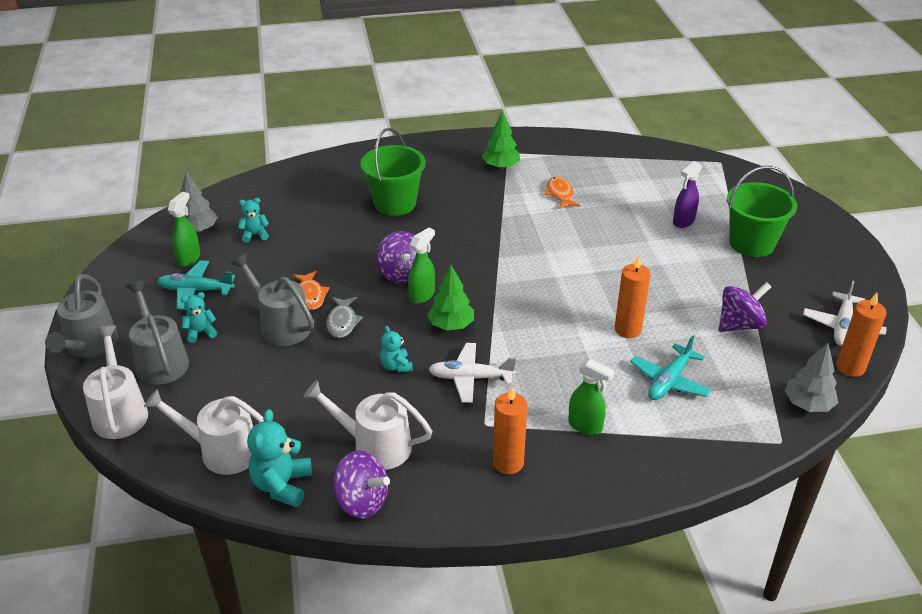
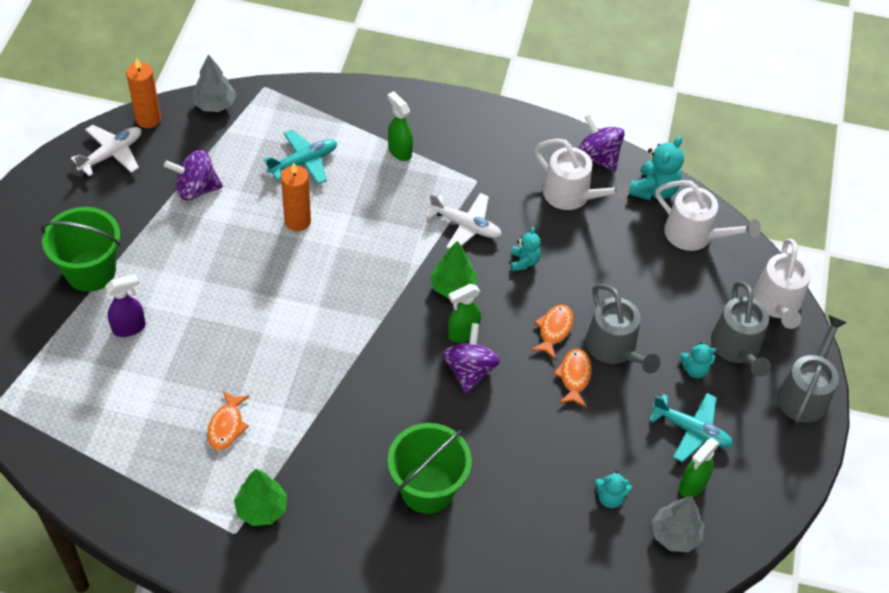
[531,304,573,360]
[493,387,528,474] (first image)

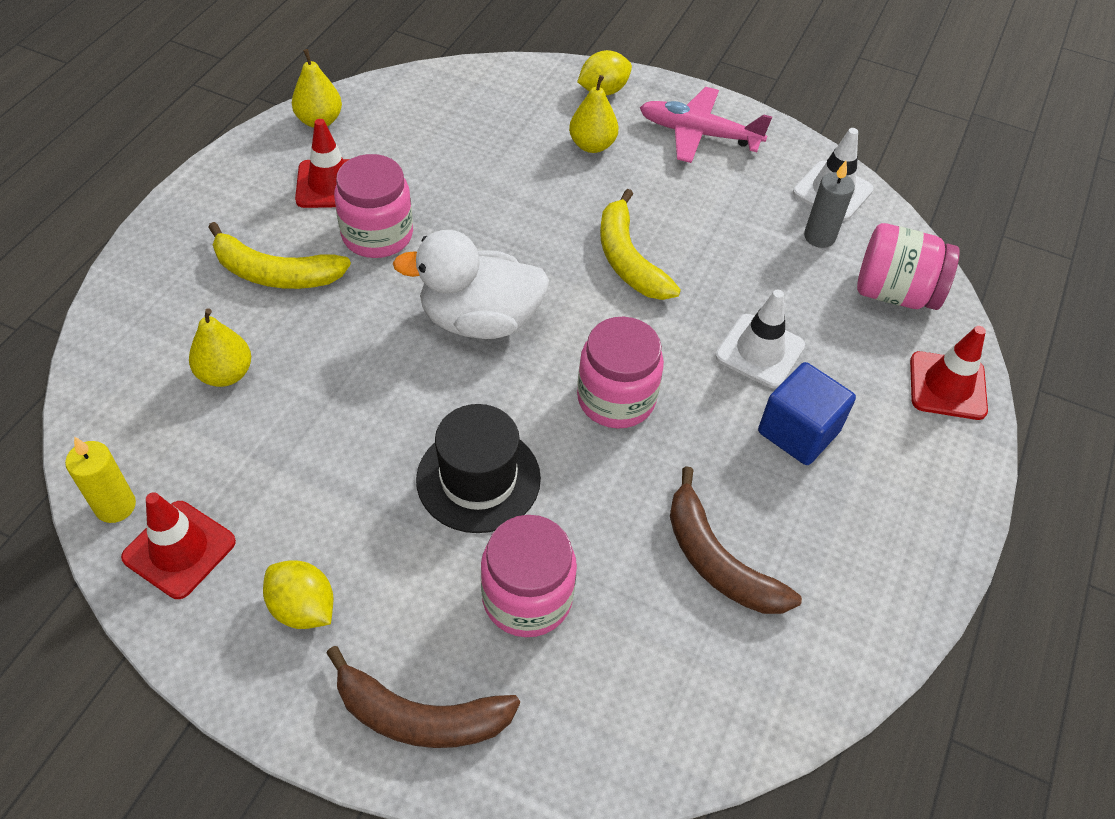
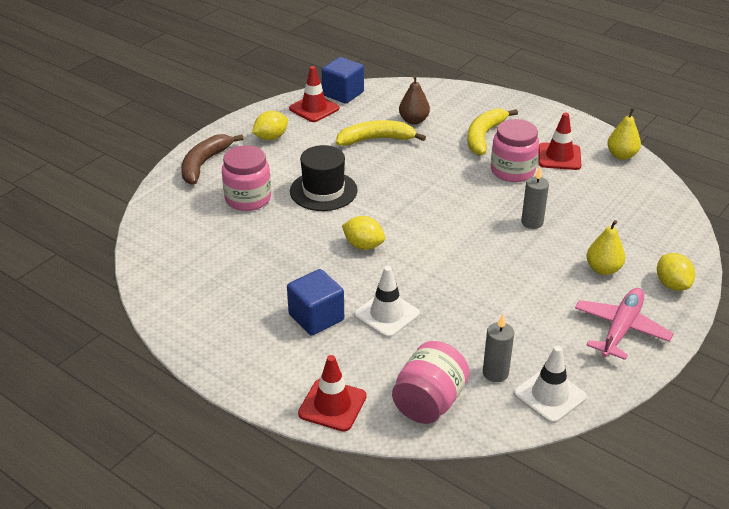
[336,120,426,146]
[393,230,549,339] (first image)
[399,75,430,125]
[342,216,385,250]
[321,57,364,104]
[670,466,802,614] (first image)
[521,167,549,229]

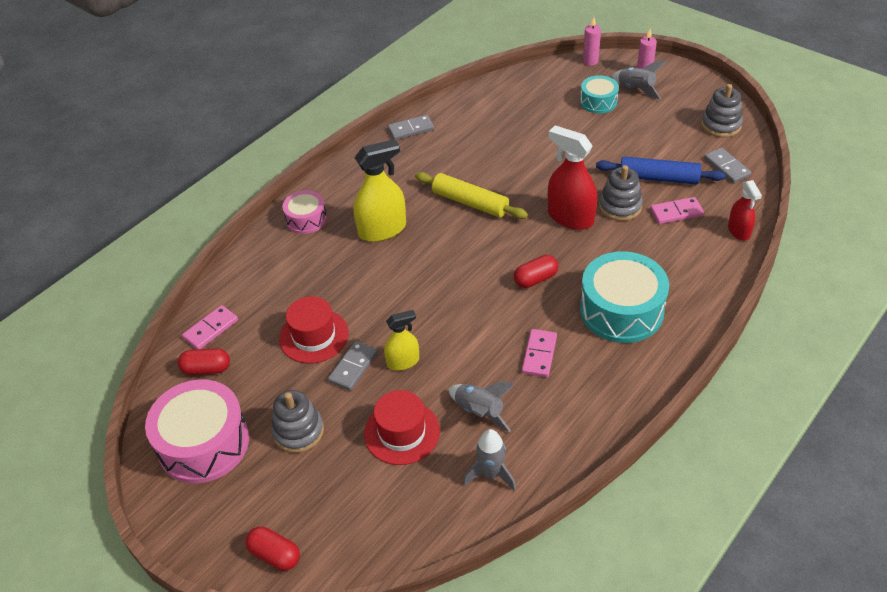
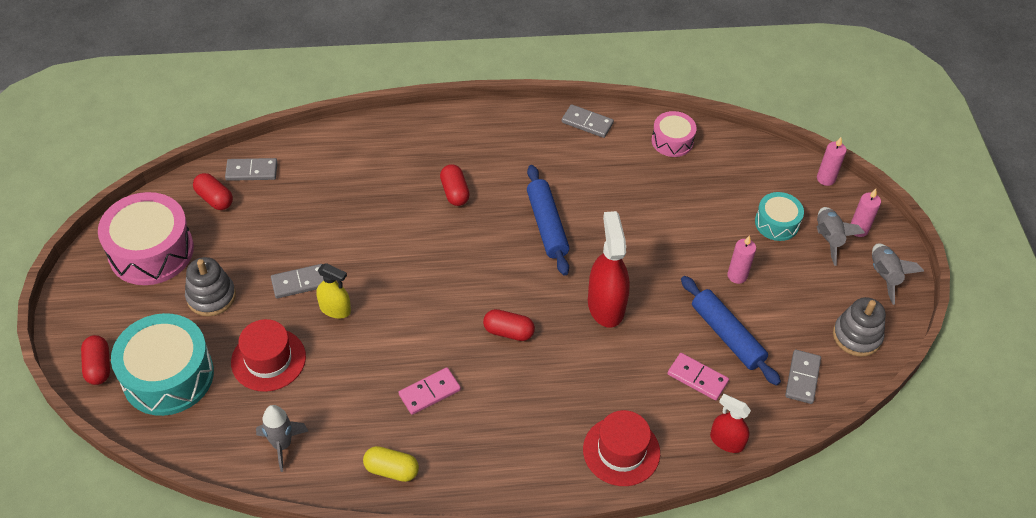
[440,164,470,206]
[599,165,643,221] (first image)
[527,165,569,276]
[710,394,751,453]
[652,111,697,157]
[111,313,214,416]
[583,410,660,486]
[225,158,278,181]
[872,243,924,305]
[727,235,756,284]
[363,446,419,482]

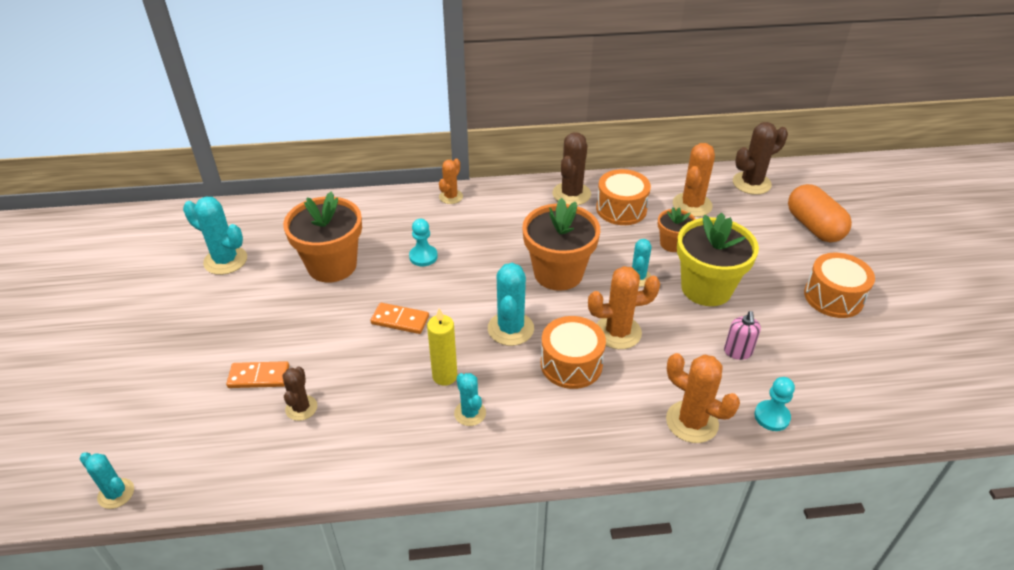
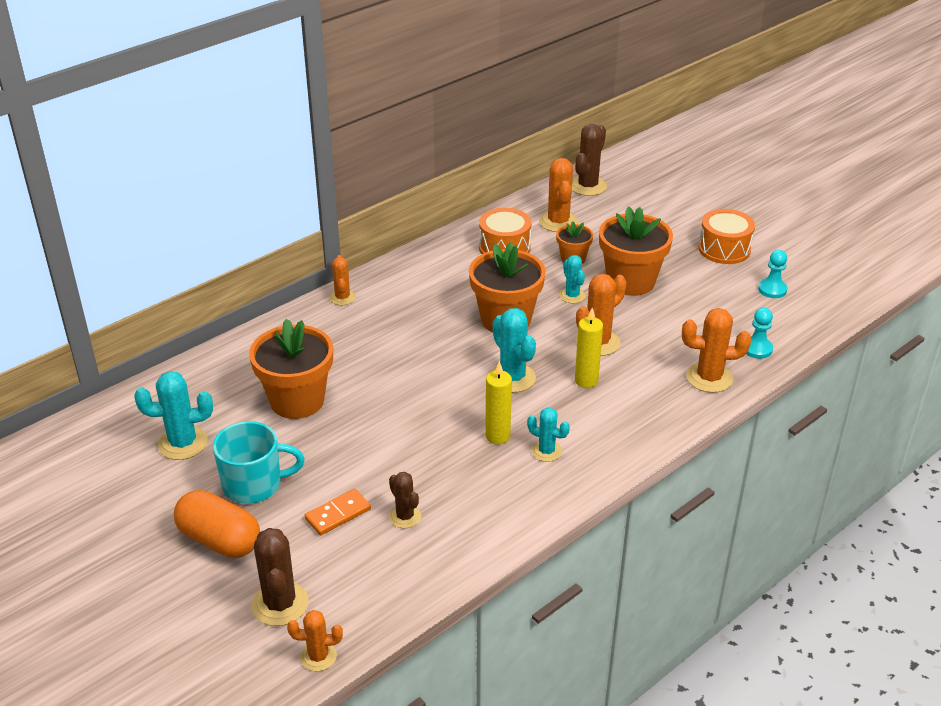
[251,528,309,626]
[174,490,260,558]
[599,206,673,296]
[758,250,787,298]
[371,303,429,334] (first image)
[724,311,761,360] (first image)
[575,308,603,388]
[287,610,343,671]
[213,421,305,504]

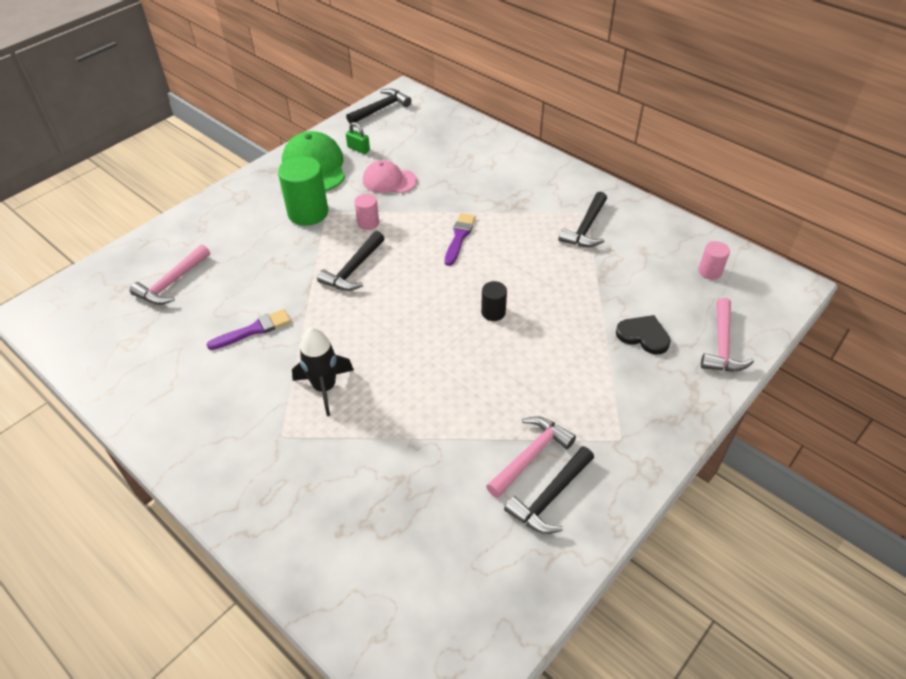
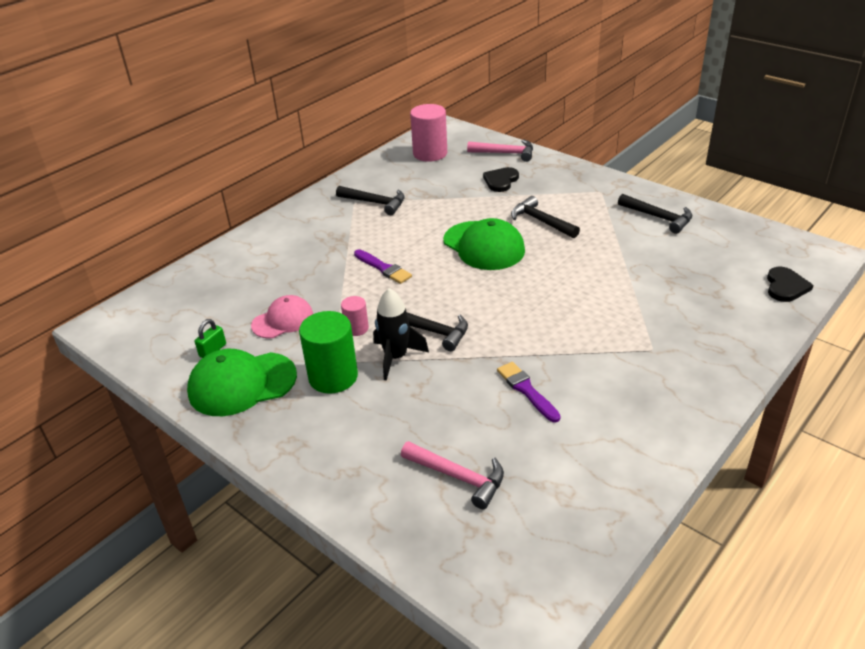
[511,196,580,238]
[251,295,313,338]
[354,249,412,284]
[410,104,447,162]
[443,218,525,270]
[373,288,429,381]
[486,416,576,498] (first image)
[767,267,813,302]

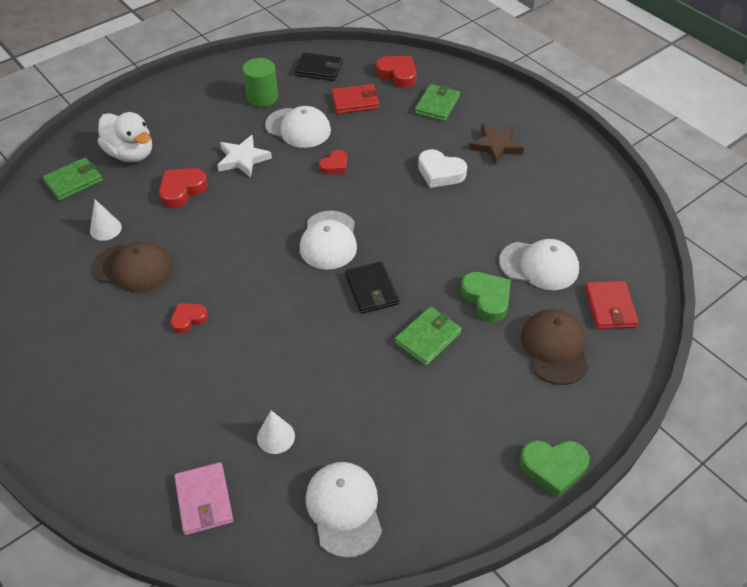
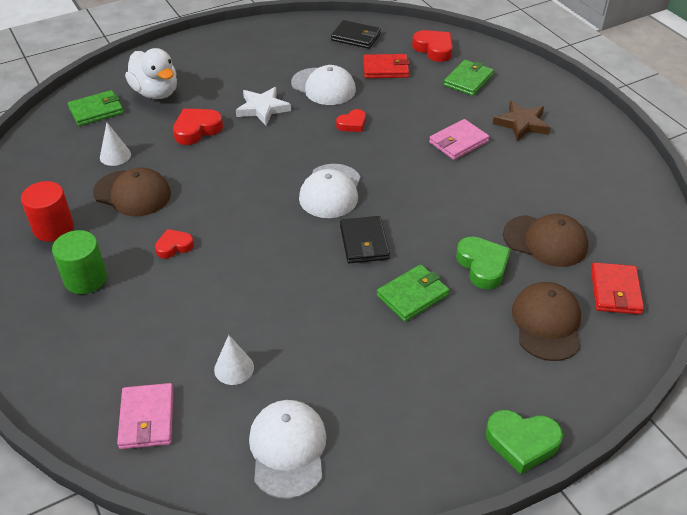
[52,230,107,294]
[429,119,489,160]
[503,214,588,267]
[21,181,74,242]

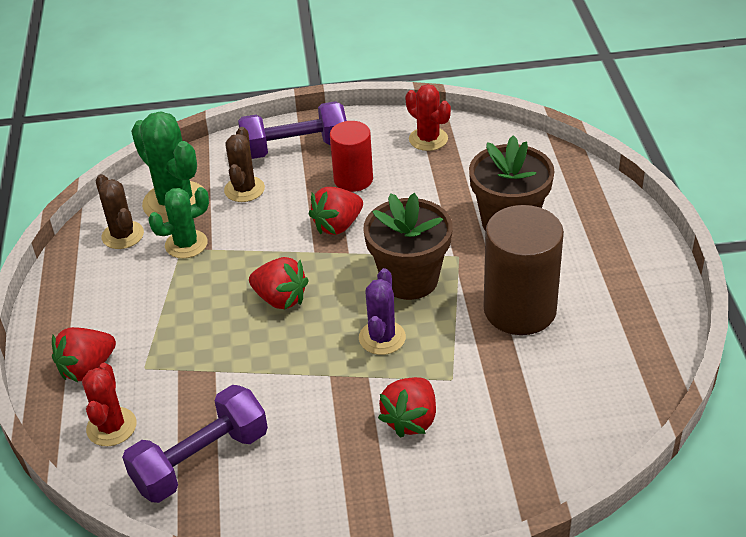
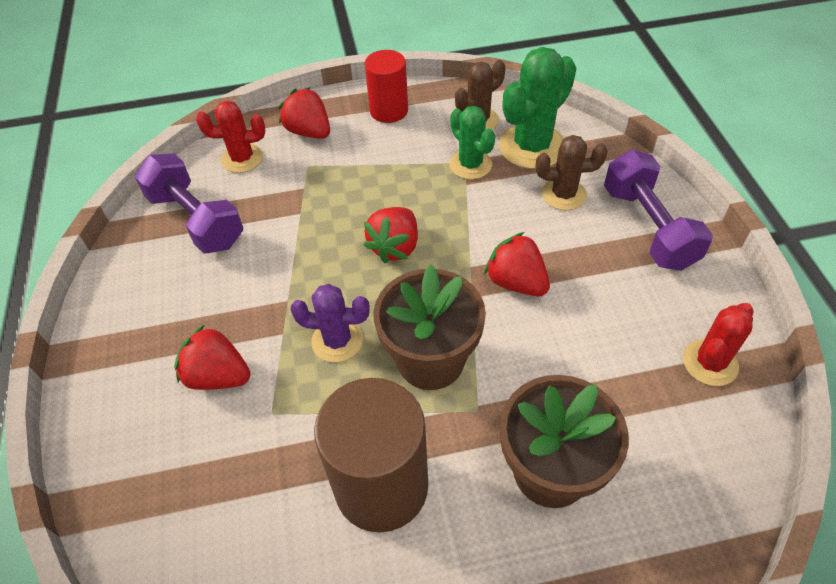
[365,50,408,123]

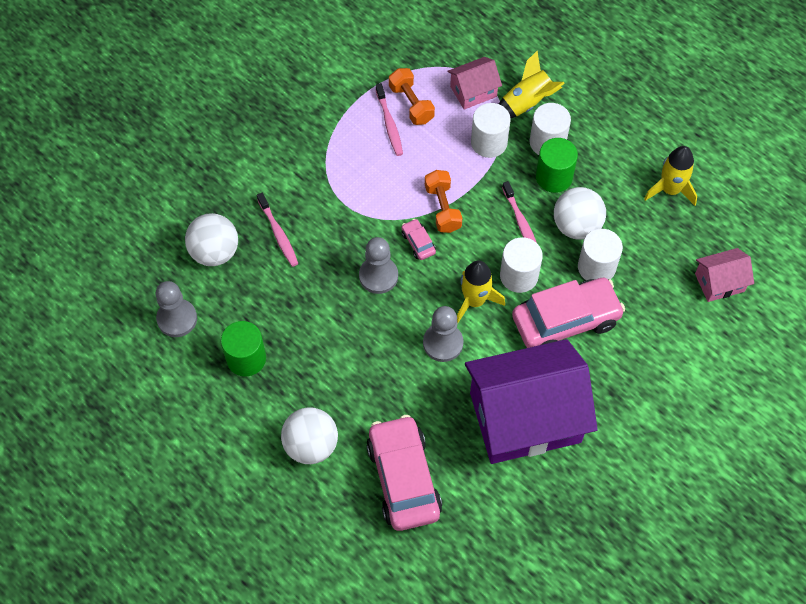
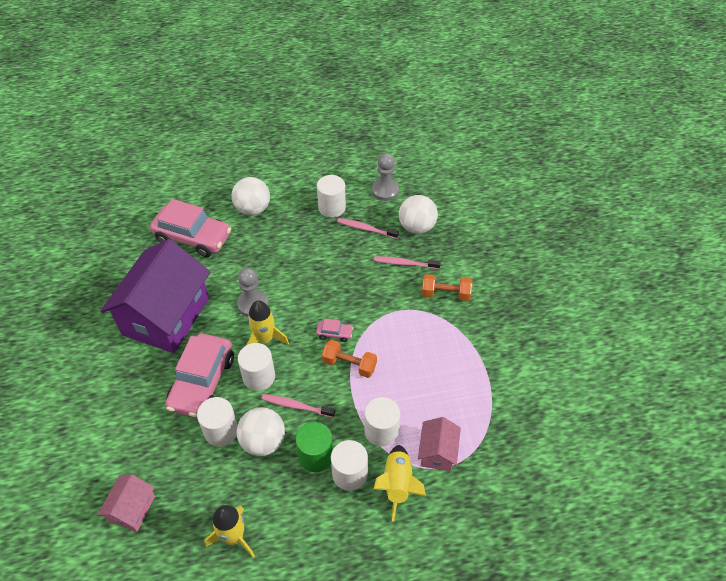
[422,274,472,301]
[337,218,399,239]
[359,237,398,294] (first image)
[317,175,346,218]

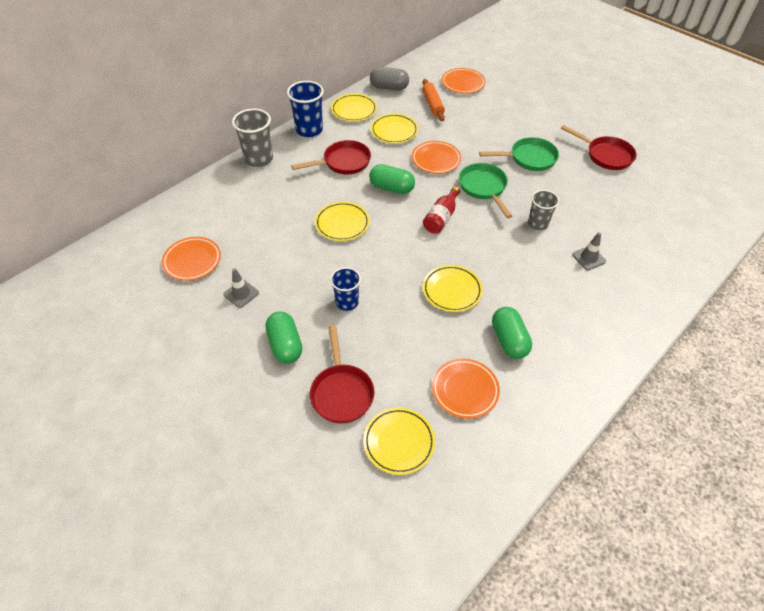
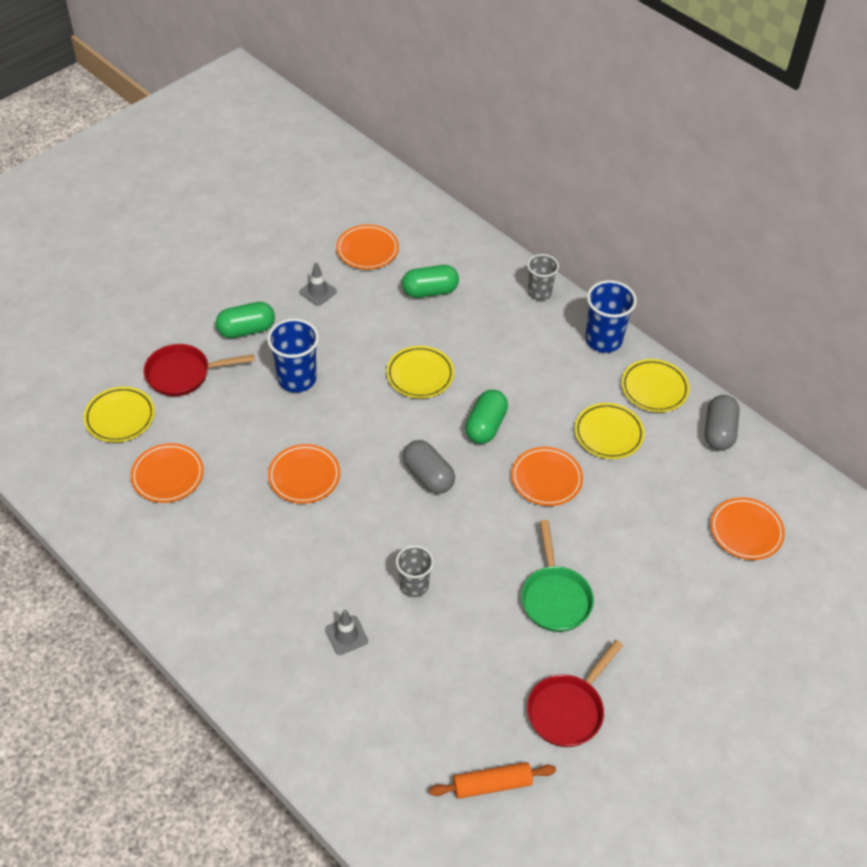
[429,762,556,799]
[527,254,559,301]
[291,140,371,174] (first image)
[459,163,512,218] (first image)
[403,440,455,494]
[268,444,340,503]
[267,318,319,393]
[402,265,459,298]

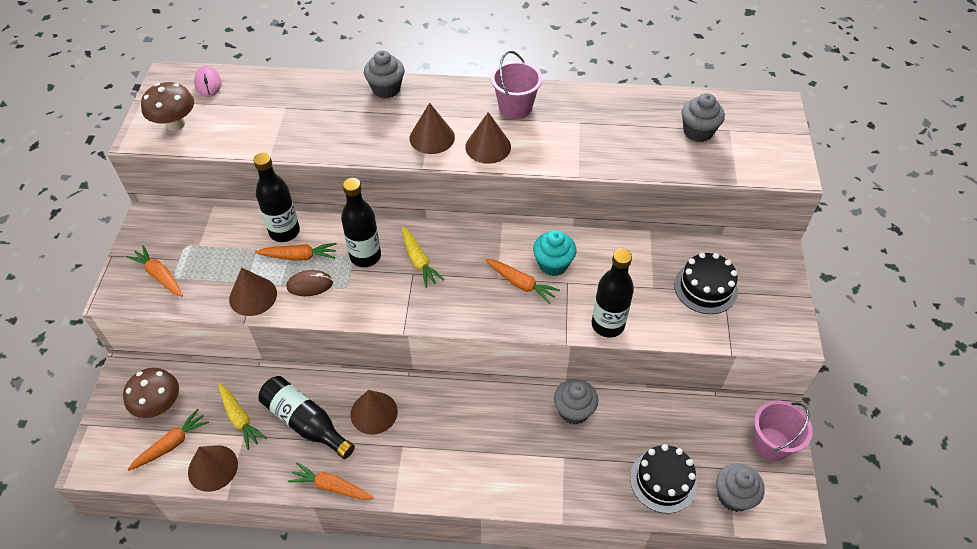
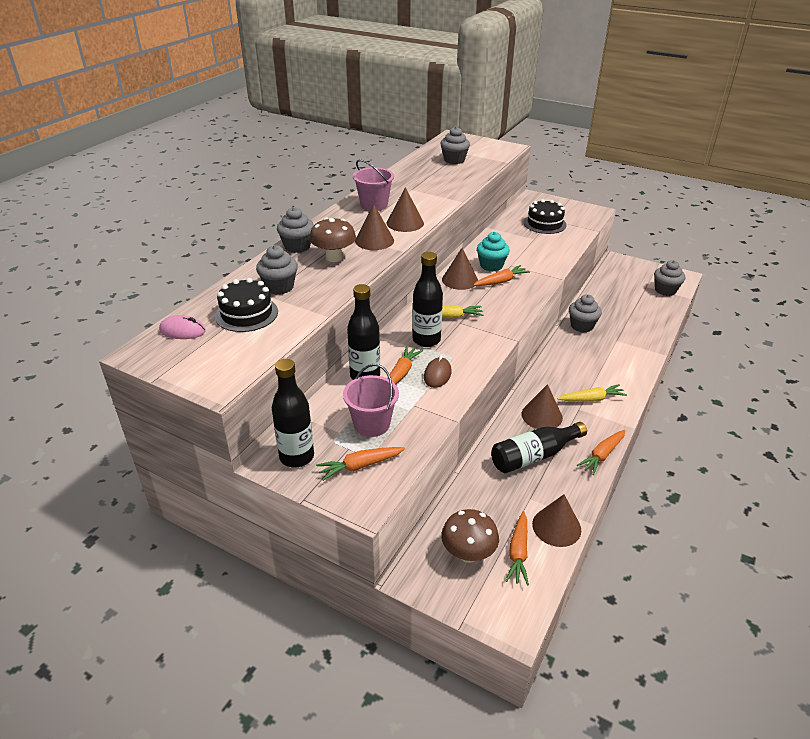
[310,218,356,262]
[272,359,314,467]
[442,248,478,290]
[558,384,627,402]
[343,364,399,437]
[506,511,529,585]
[215,278,278,332]
[256,245,298,295]

